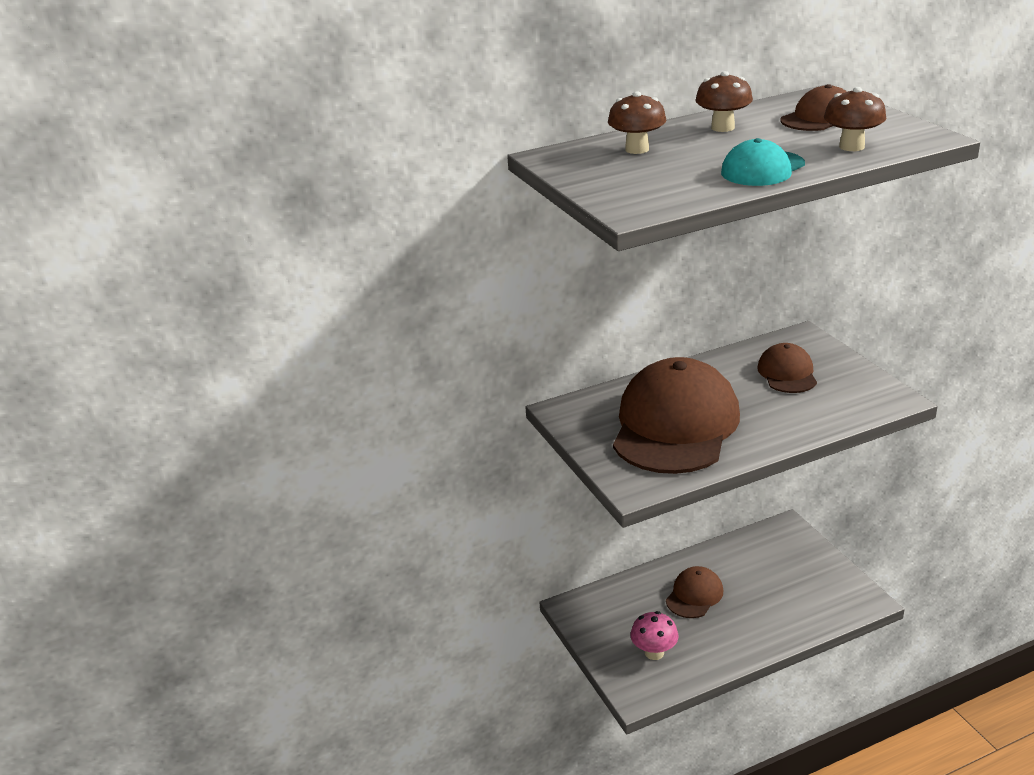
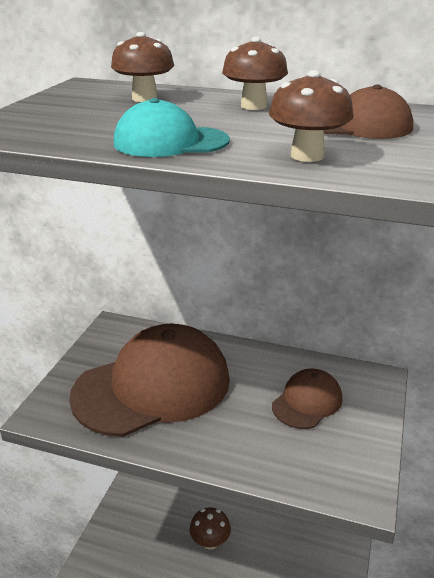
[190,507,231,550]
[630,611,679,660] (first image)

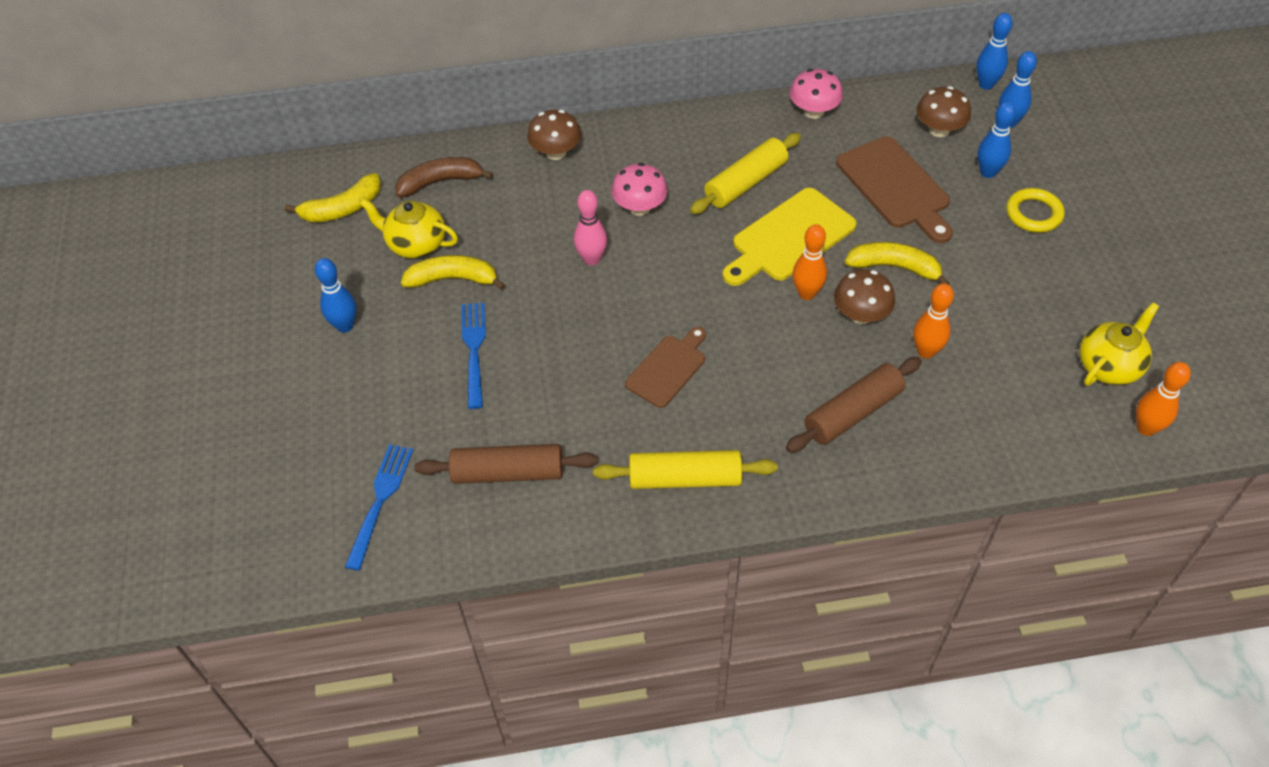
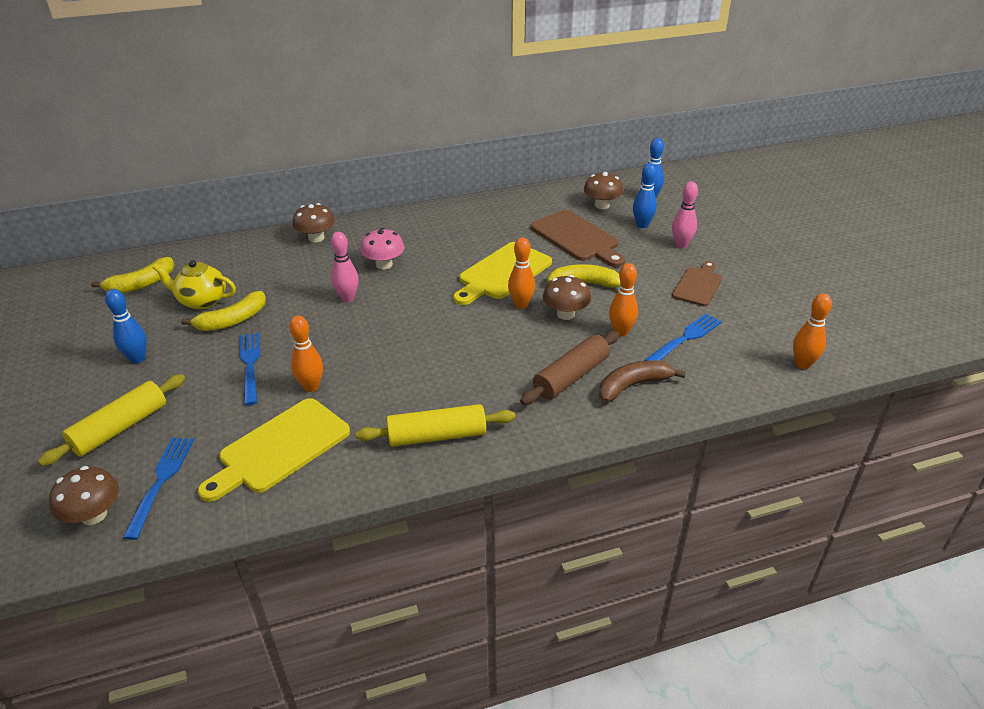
[976,13,1012,90] (first image)
[790,69,843,119] (first image)
[38,374,185,466]
[599,360,686,402]
[672,182,698,249]
[181,291,266,331]
[1080,302,1159,386] (first image)
[672,261,722,306]
[198,398,350,502]
[644,313,722,361]
[289,316,323,392]
[49,466,119,525]

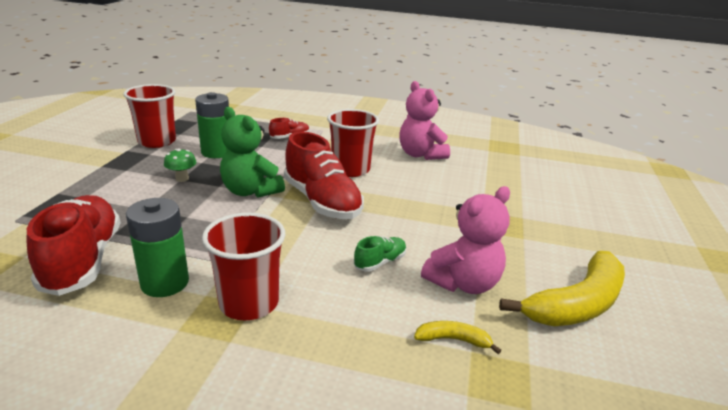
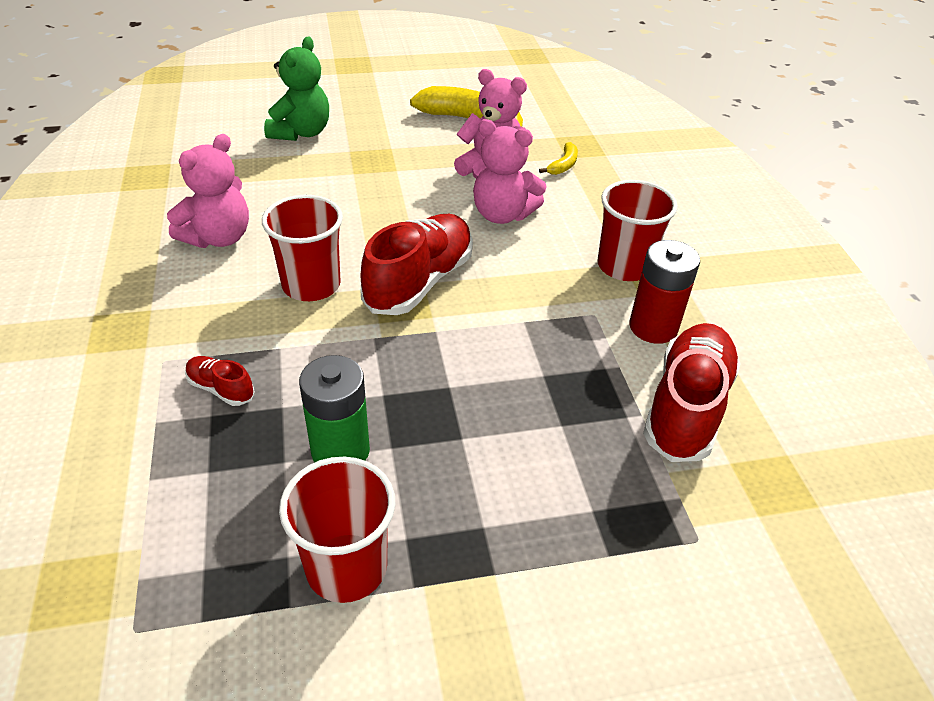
[264,36,329,141]
[164,148,196,182] (first image)
[643,323,741,462]
[629,240,700,344]
[472,119,547,224]
[539,142,578,175]

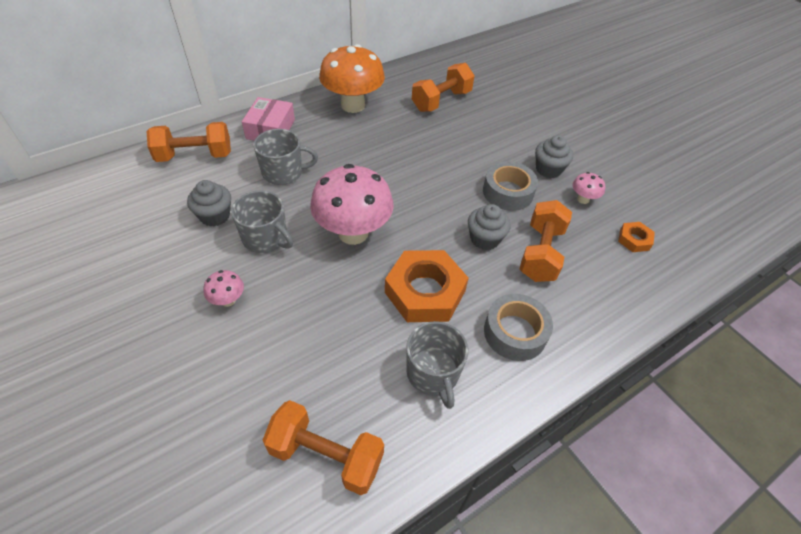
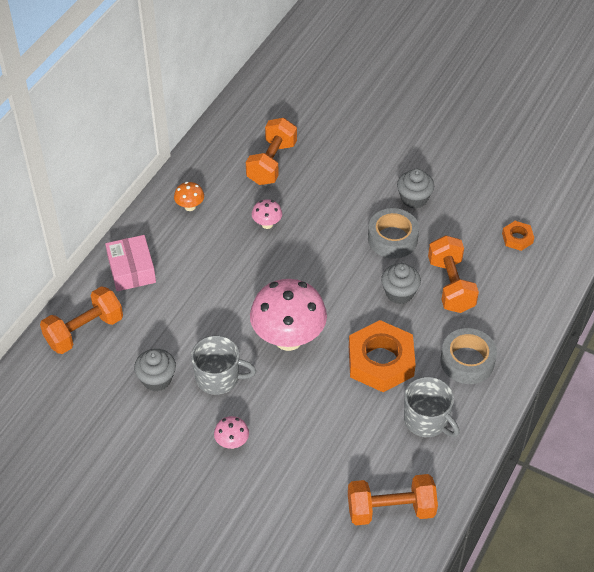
[174,182,204,211]
[253,129,318,185] (first image)
[252,199,282,229]

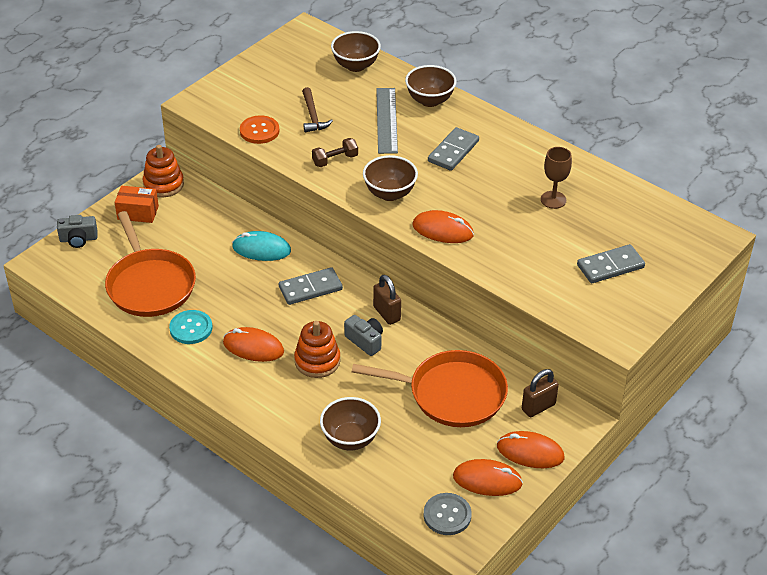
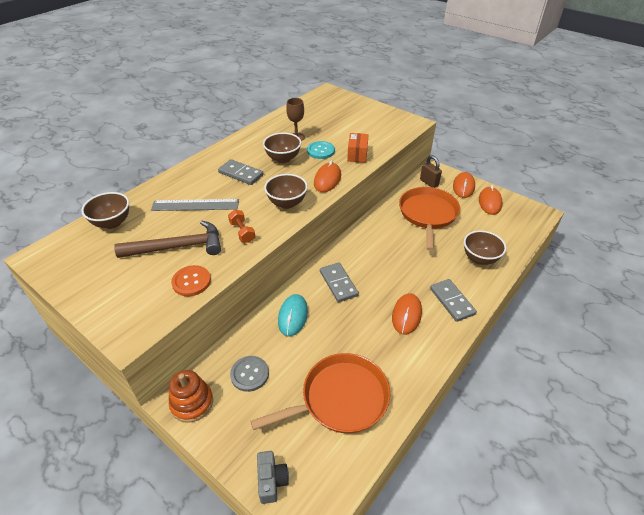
[263,133,302,163]
[114,220,221,258]
[228,210,255,243]
[347,133,369,163]
[430,279,477,322]
[373,275,401,325] (first image)
[307,141,335,159]
[344,315,383,356] (first image)
[294,321,340,378] (first image)
[230,356,269,392]

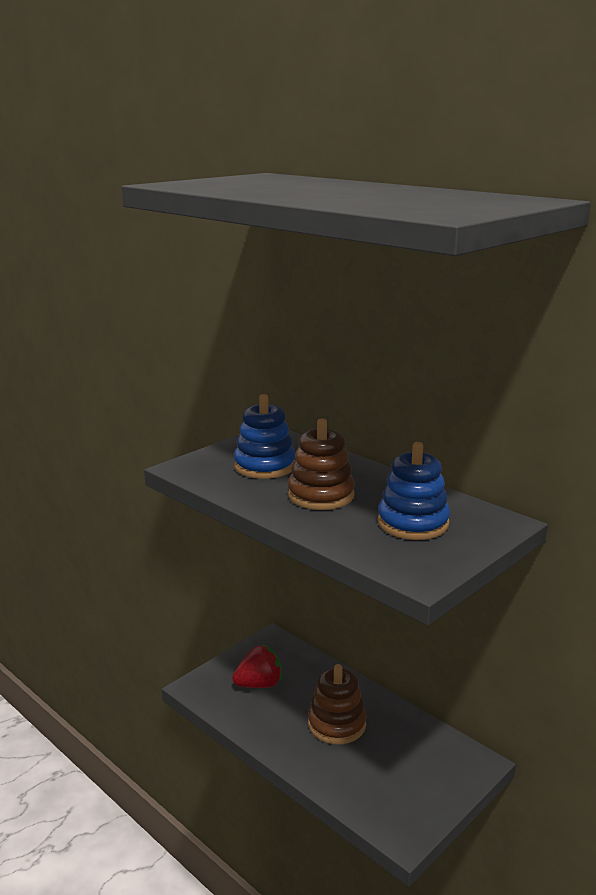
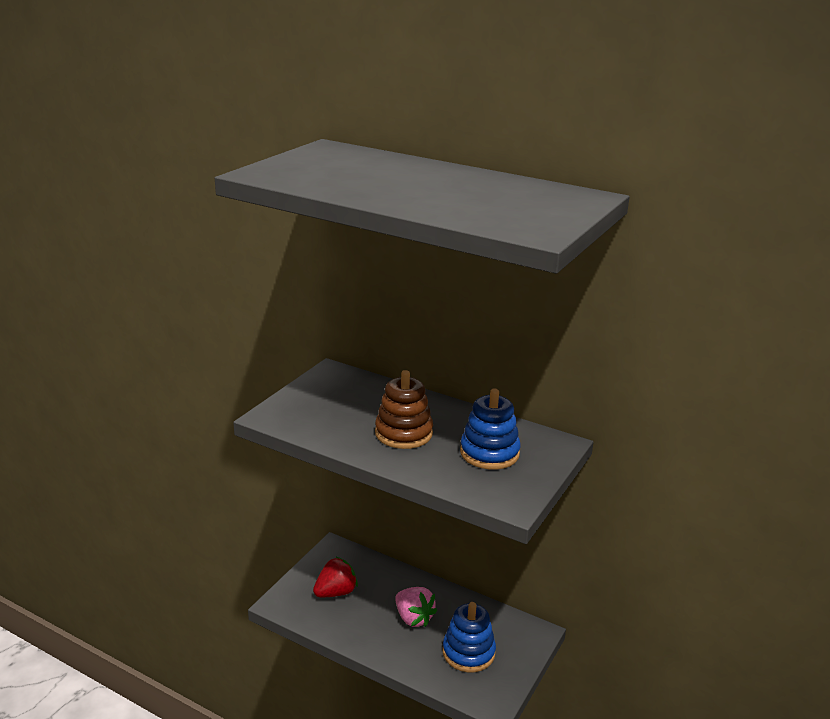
[442,602,496,672]
[395,587,437,627]

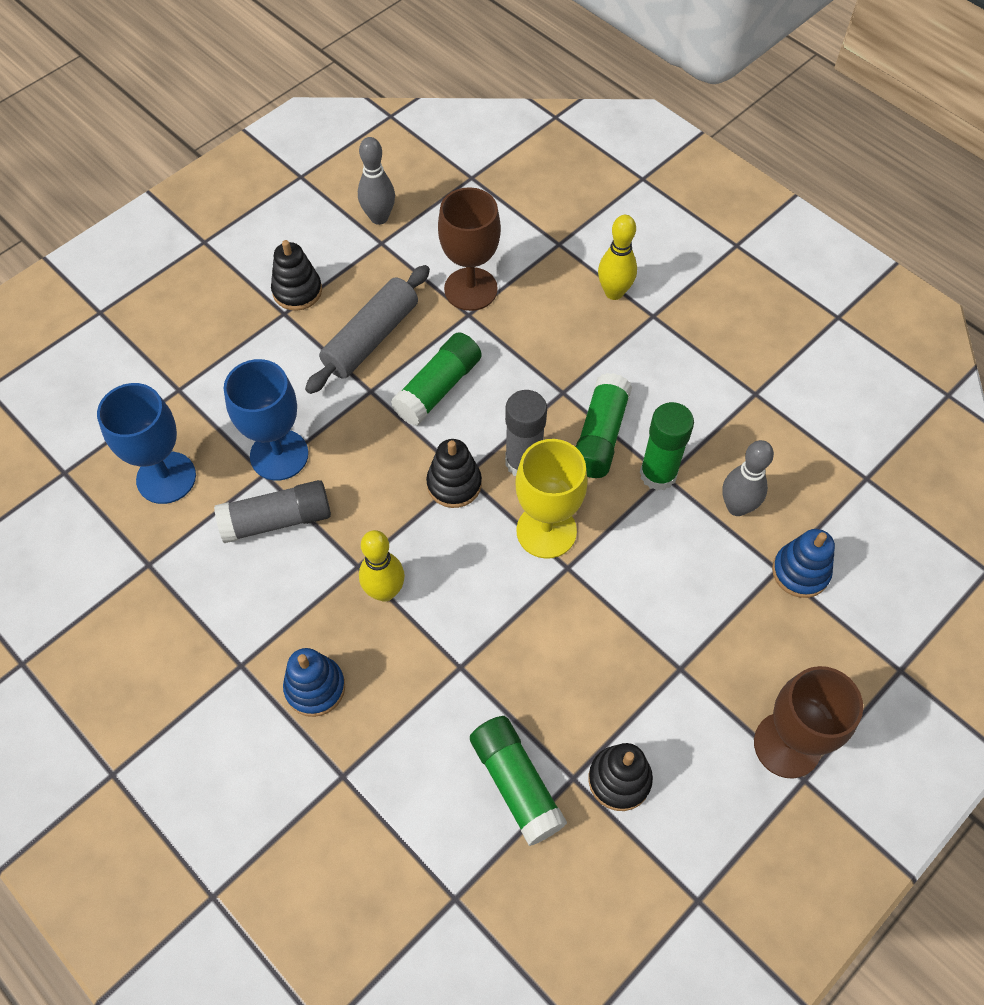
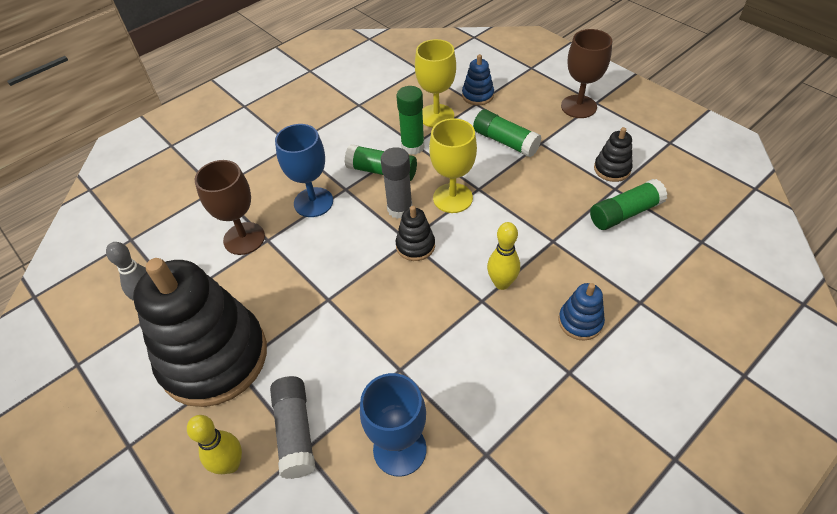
[187,415,242,474]
[133,258,267,407]
[305,265,430,394] (first image)
[473,109,542,157]
[275,124,333,217]
[415,39,456,128]
[270,376,315,479]

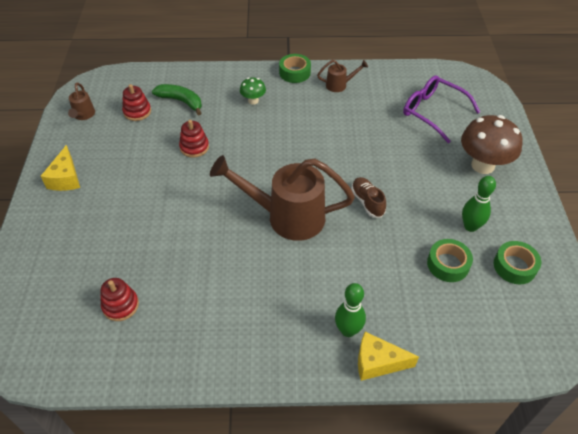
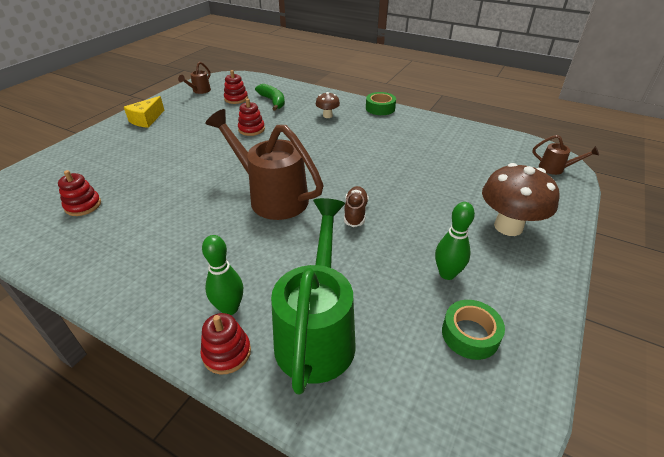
[532,135,599,175]
[403,75,480,143] (first image)
[316,92,340,118]
[427,239,473,282] (first image)
[200,313,251,374]
[271,198,356,394]

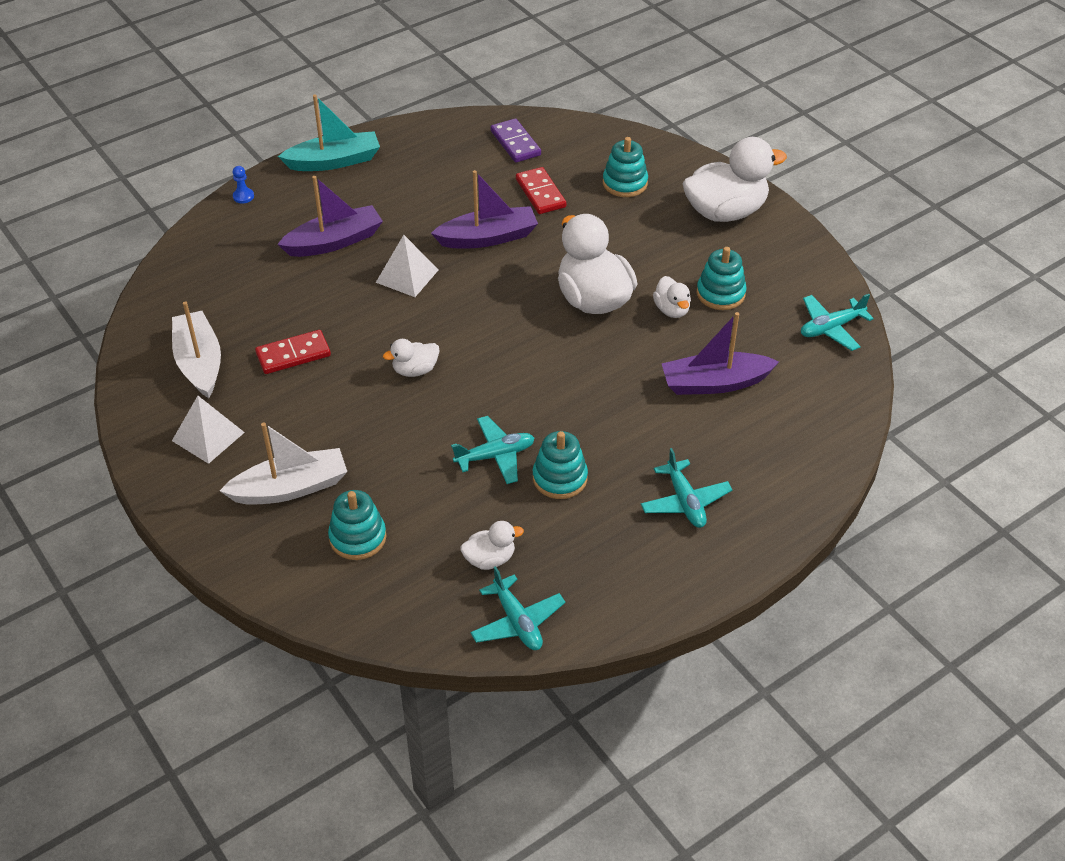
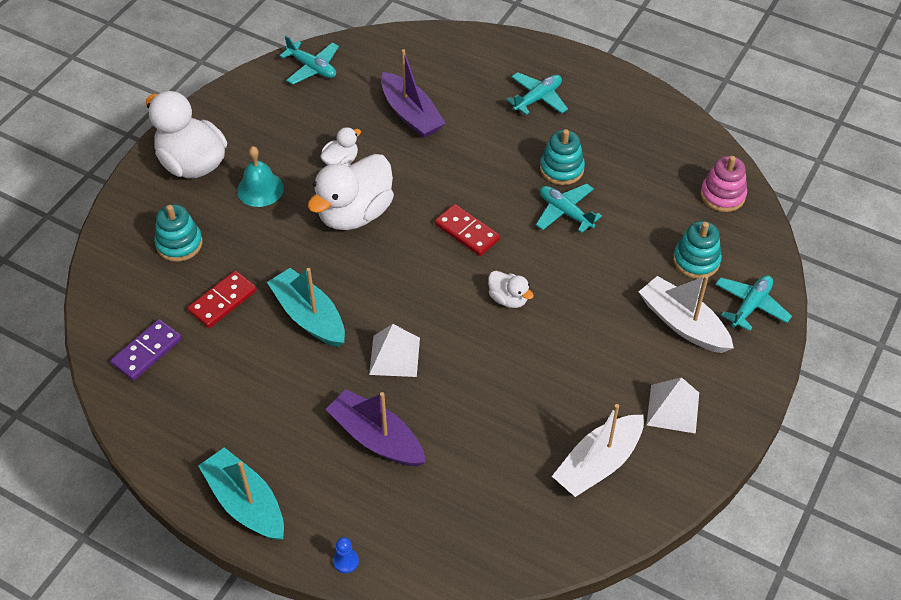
[267,268,345,347]
[697,247,747,310] (first image)
[435,204,500,256]
[461,521,524,570] (first image)
[715,275,792,331]
[237,146,284,207]
[700,156,747,212]

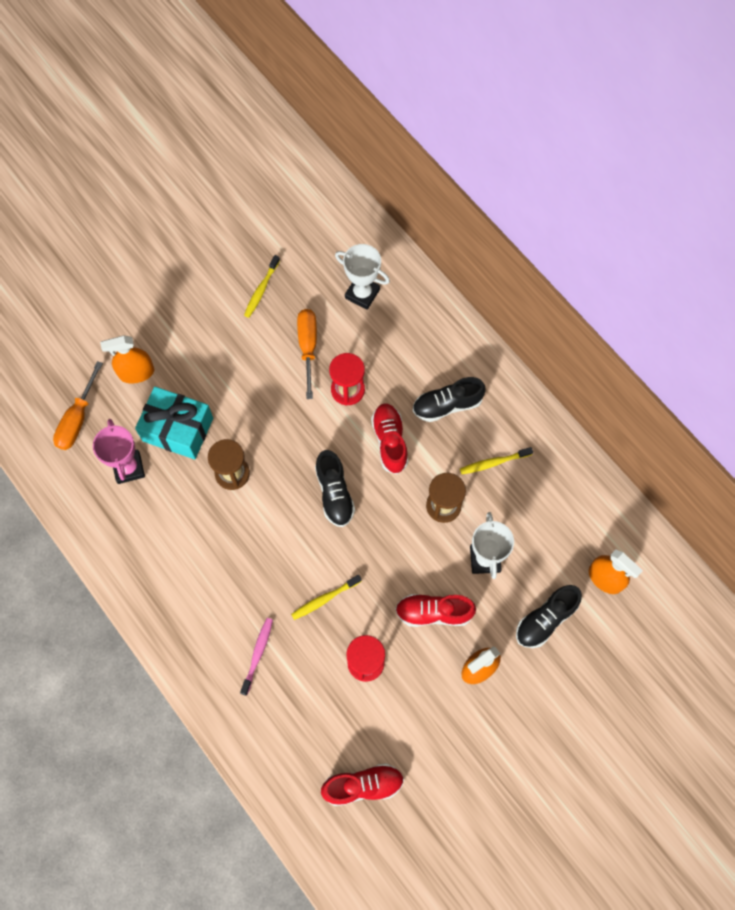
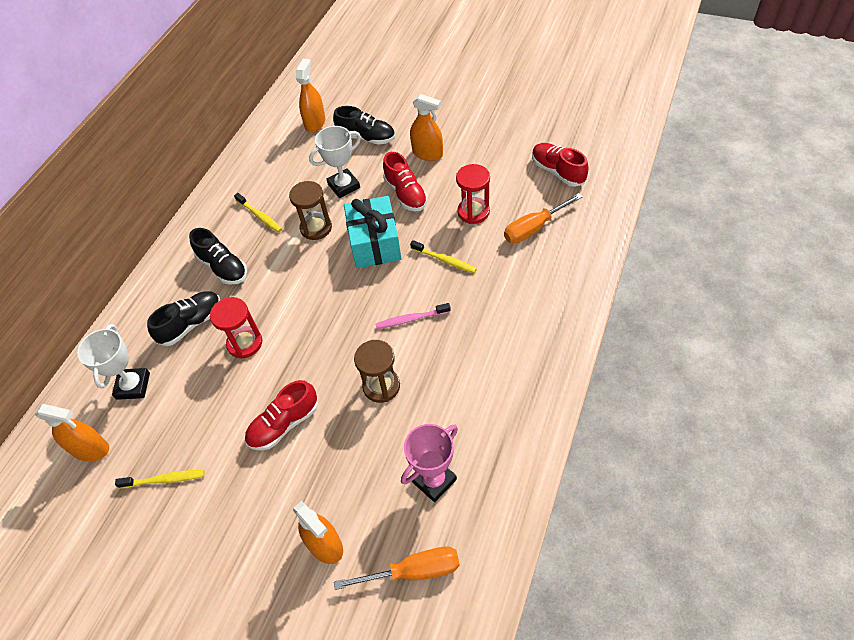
[504,193,583,243]
[344,196,401,268]
[245,380,318,451]
[147,291,220,346]
[375,303,451,329]
[35,404,109,462]

